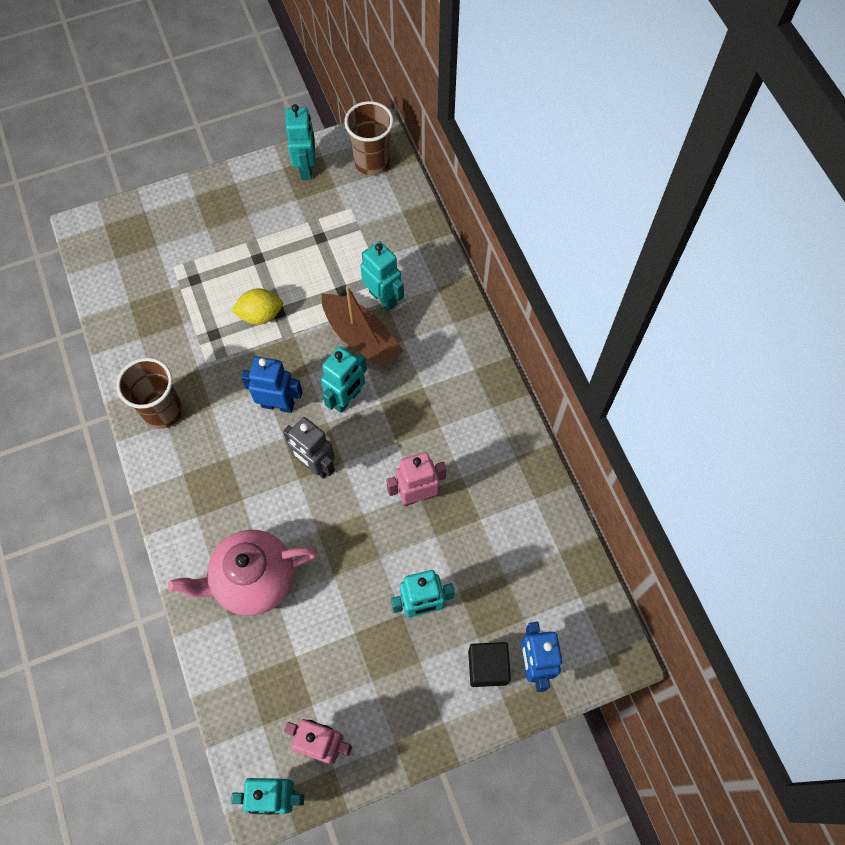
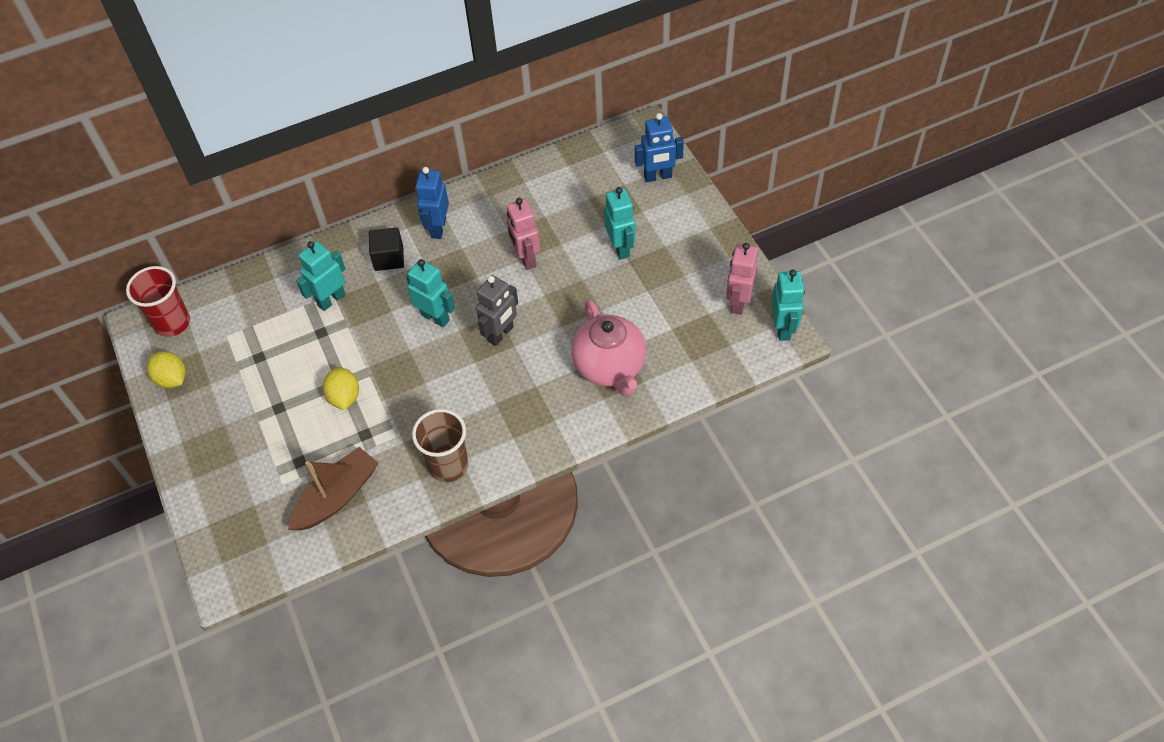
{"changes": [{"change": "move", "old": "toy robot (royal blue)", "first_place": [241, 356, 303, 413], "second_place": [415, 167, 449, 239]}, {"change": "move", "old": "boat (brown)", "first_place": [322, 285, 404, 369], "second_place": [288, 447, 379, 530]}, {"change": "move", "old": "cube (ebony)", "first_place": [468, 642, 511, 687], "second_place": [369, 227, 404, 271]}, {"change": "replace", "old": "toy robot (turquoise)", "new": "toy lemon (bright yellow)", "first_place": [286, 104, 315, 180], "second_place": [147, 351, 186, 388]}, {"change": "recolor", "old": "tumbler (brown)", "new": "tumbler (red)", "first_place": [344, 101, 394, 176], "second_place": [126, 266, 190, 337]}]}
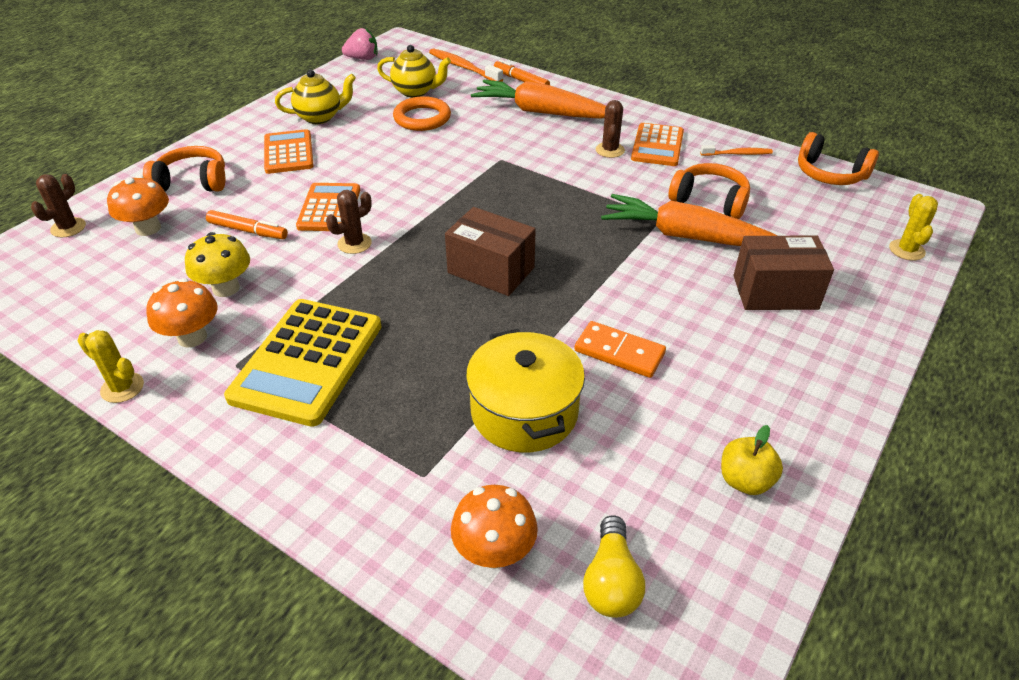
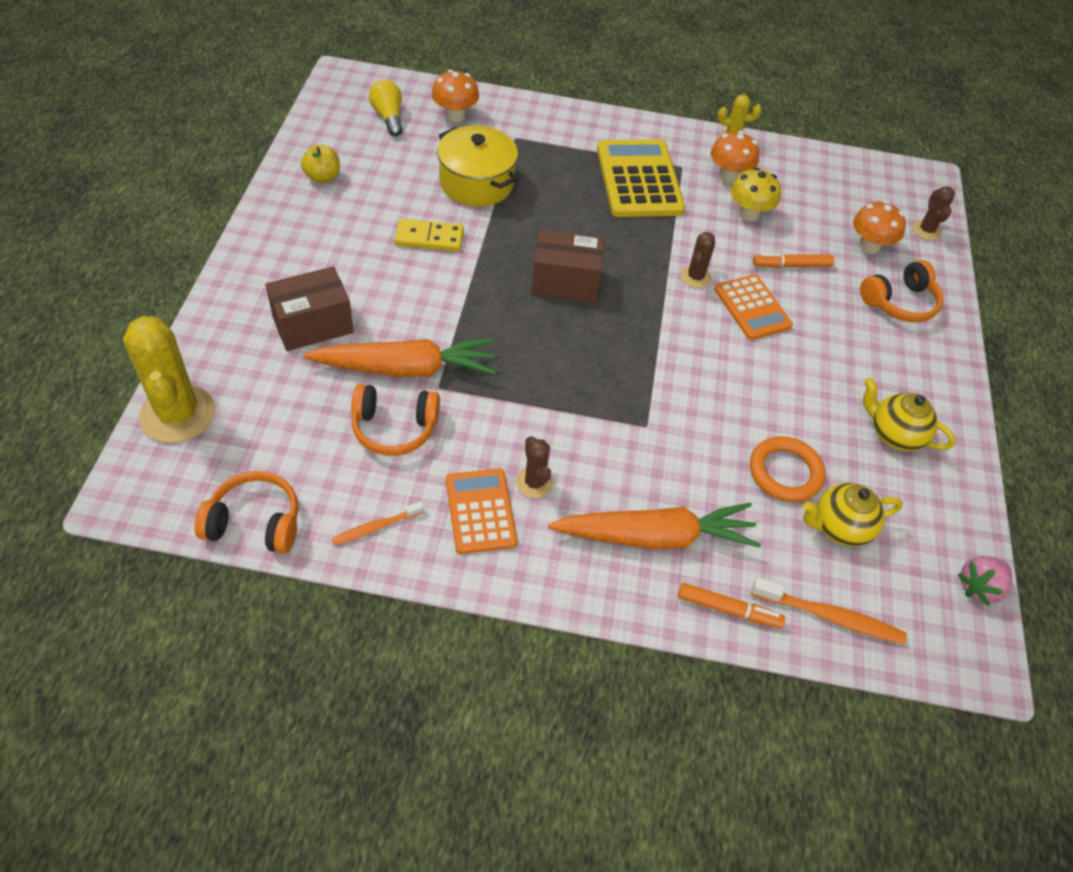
{"changes": [{"change": "delete", "old": "pocket calculator (bright orange)", "first_place": [264, 129, 313, 174]}, {"change": "recolor", "old": "domino piece (bright orange)", "new": "domino piece (bright yellow)", "first_place": [574, 321, 666, 378], "second_place": [395, 219, 464, 251]}, {"change": "rotate", "old": "teapot (bright yellow)", "first_place": [275, 70, 356, 124], "second_place": [863, 378, 956, 451], "degrees": 75}, {"change": "resize", "old": "saguaro cactus (bright yellow)", "first_place": [889, 194, 938, 260], "second_place": [123, 316, 216, 443], "factor": 2.0}]}
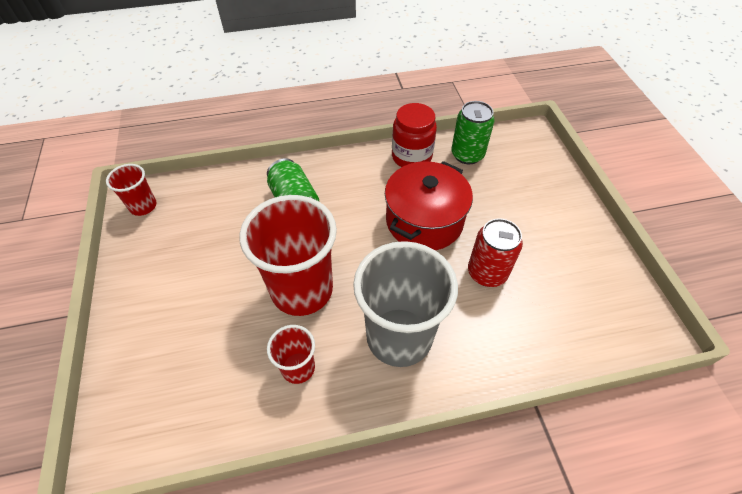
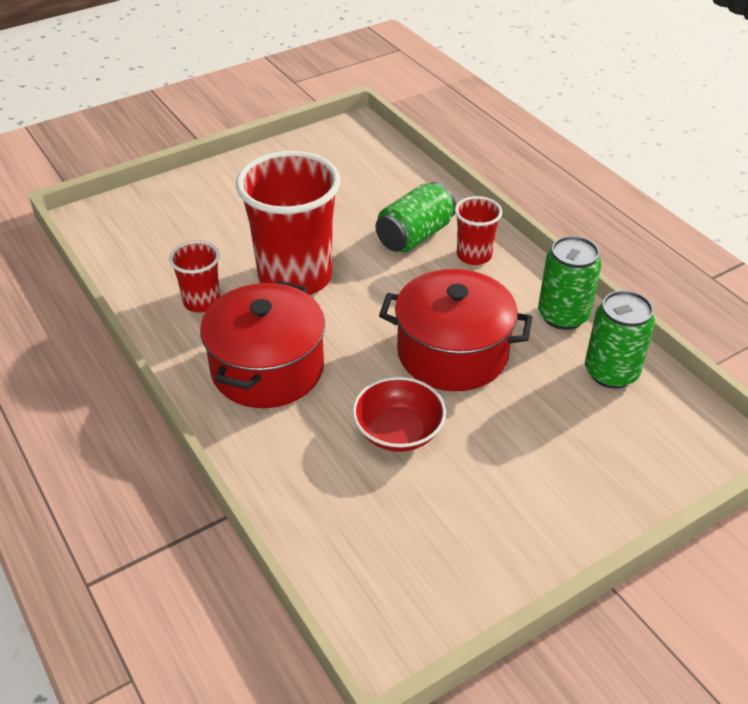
{"changes": [{"change": "move", "old": "tumbler (red)", "first_place": [106, 164, 156, 216], "second_place": [455, 196, 502, 265]}, {"change": "replace", "old": "tumbler (grey)", "new": "stockpot (red)", "first_place": [353, 241, 458, 367], "second_place": [200, 281, 325, 408]}, {"change": "replace", "old": "jar (red)", "new": "soda can (green)", "first_place": [392, 103, 437, 167], "second_place": [538, 236, 602, 330]}, {"change": "replace", "old": "soda can (red)", "new": "serving bowl (red)", "first_place": [468, 218, 523, 287], "second_place": [352, 377, 446, 452]}]}
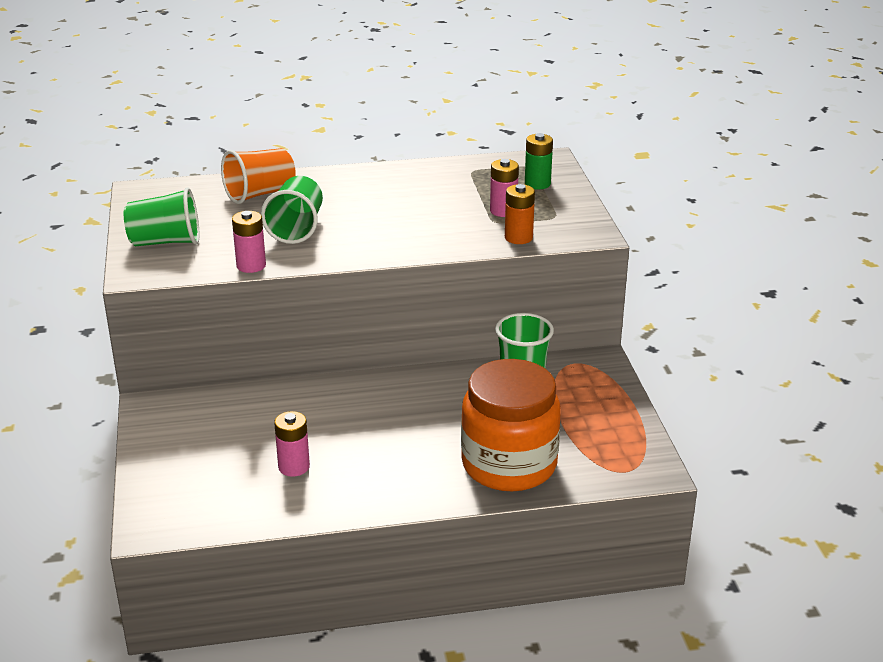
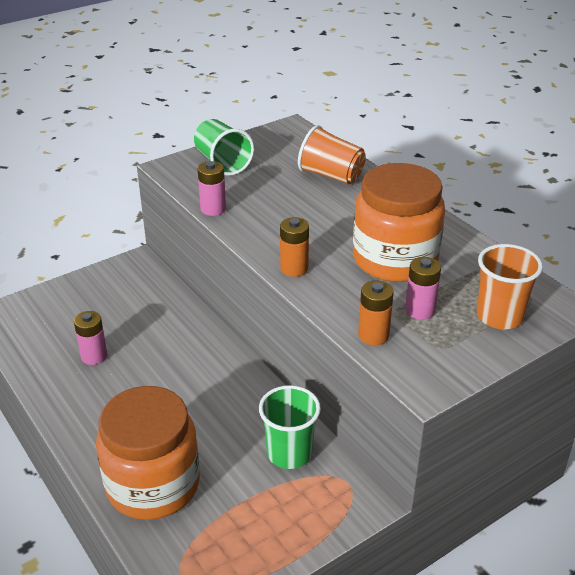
{"changes": [{"change": "delete", "old": "tumbler (green)", "first_place": [261, 176, 323, 244]}, {"change": "insert", "new": "battery (bright orange)", "second_place": [280, 217, 309, 277]}, {"change": "insert", "new": "jar (bright orange)", "second_place": [353, 163, 445, 282]}, {"change": "replace", "old": "battery (green)", "new": "tumbler (bright orange)", "first_place": [525, 133, 553, 190], "second_place": [477, 244, 543, 329]}]}
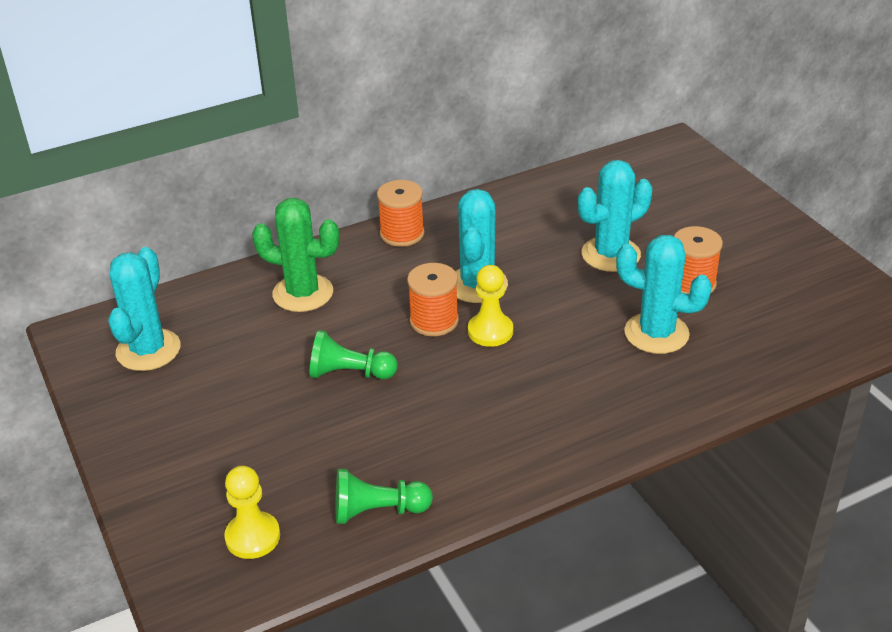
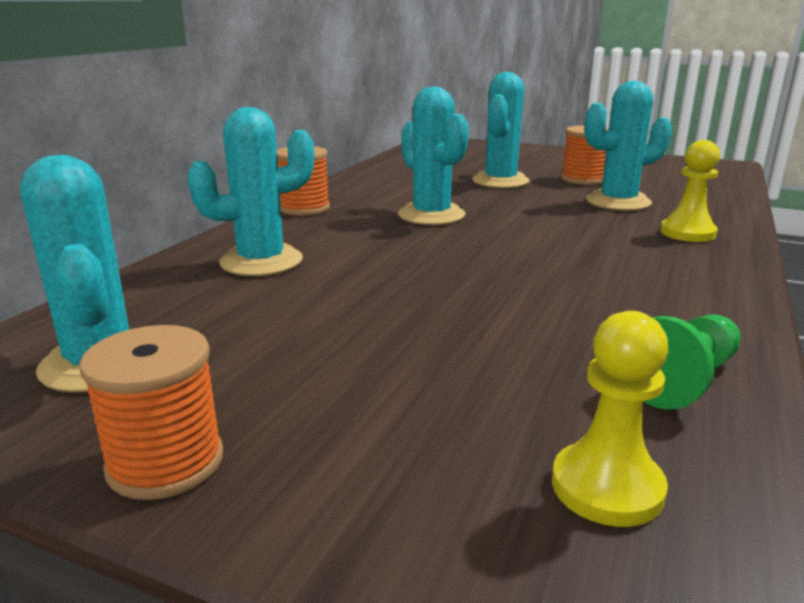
{"changes": [{"change": "delete", "old": "chess pawn (green)", "first_place": [309, 330, 398, 379]}, {"change": "move", "old": "spool (bright orange)", "first_place": [407, 263, 459, 336], "second_place": [79, 325, 223, 500]}, {"change": "move", "old": "chess pawn (bright yellow)", "first_place": [468, 265, 513, 347], "second_place": [660, 140, 720, 242]}, {"change": "recolor", "old": "saguaro cactus (green)", "new": "saguaro cactus (turquoise)", "first_place": [252, 198, 339, 312], "second_place": [187, 107, 314, 276]}]}
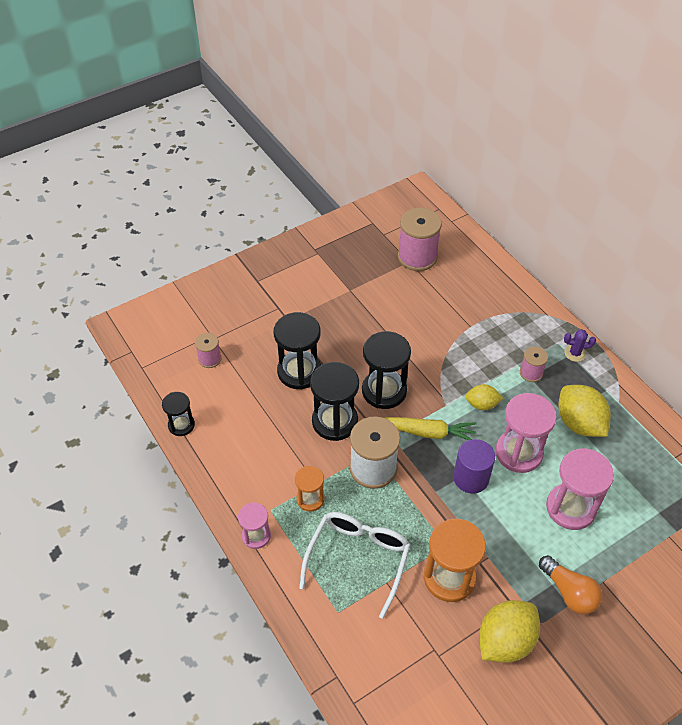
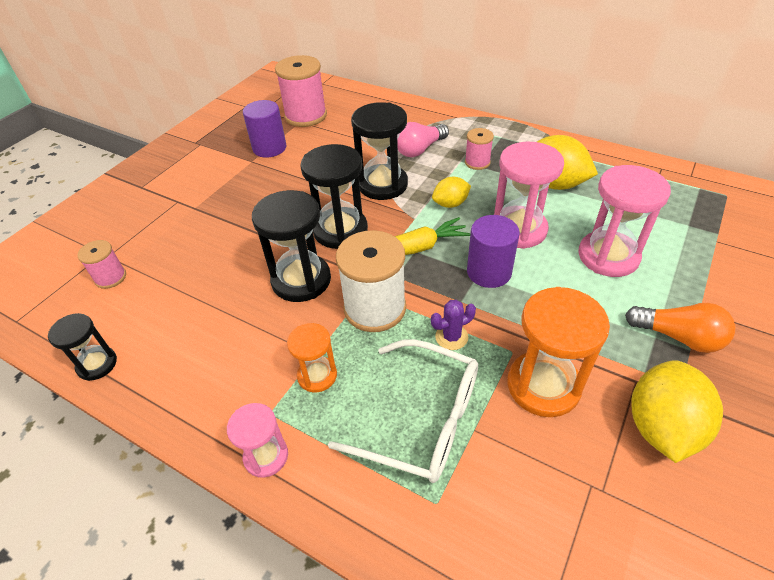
{"changes": [{"change": "insert", "new": "solid cylinder (violet)", "second_place": [243, 100, 286, 157]}, {"change": "insert", "new": "lightbulb (rosy)", "second_place": [397, 122, 449, 157]}, {"change": "move", "old": "sandglass (ebony)", "first_place": [274, 312, 321, 389], "second_place": [351, 102, 408, 200]}, {"change": "move", "old": "saguaro cactus (violet)", "first_place": [564, 329, 596, 362], "second_place": [431, 300, 476, 350]}, {"change": "rotate", "old": "glasses (snow-white)", "first_place": [299, 512, 411, 619], "second_place": [328, 339, 478, 483], "degrees": 120}]}
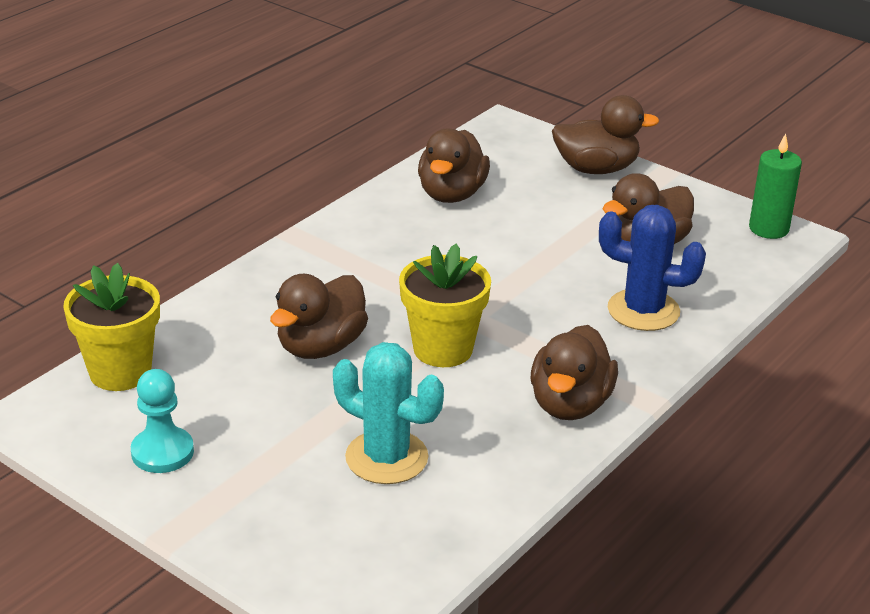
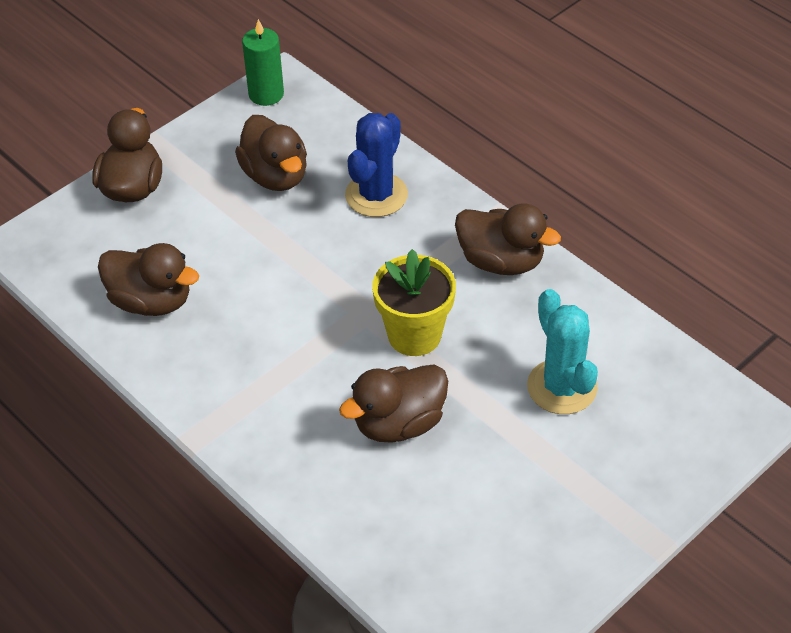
{"changes": [{"change": "delete", "old": "flower pot (bright yellow)", "first_place": [63, 263, 160, 391]}, {"change": "delete", "old": "chess pawn (turquoise)", "first_place": [131, 369, 194, 473]}, {"change": "rotate", "old": "duck (brown)", "first_place": [270, 274, 368, 359], "second_place": [339, 365, 448, 443], "degrees": 105}, {"change": "rotate", "old": "saguaro cactus (turquoise)", "first_place": [333, 342, 444, 484], "second_place": [527, 289, 598, 414], "degrees": -60}]}
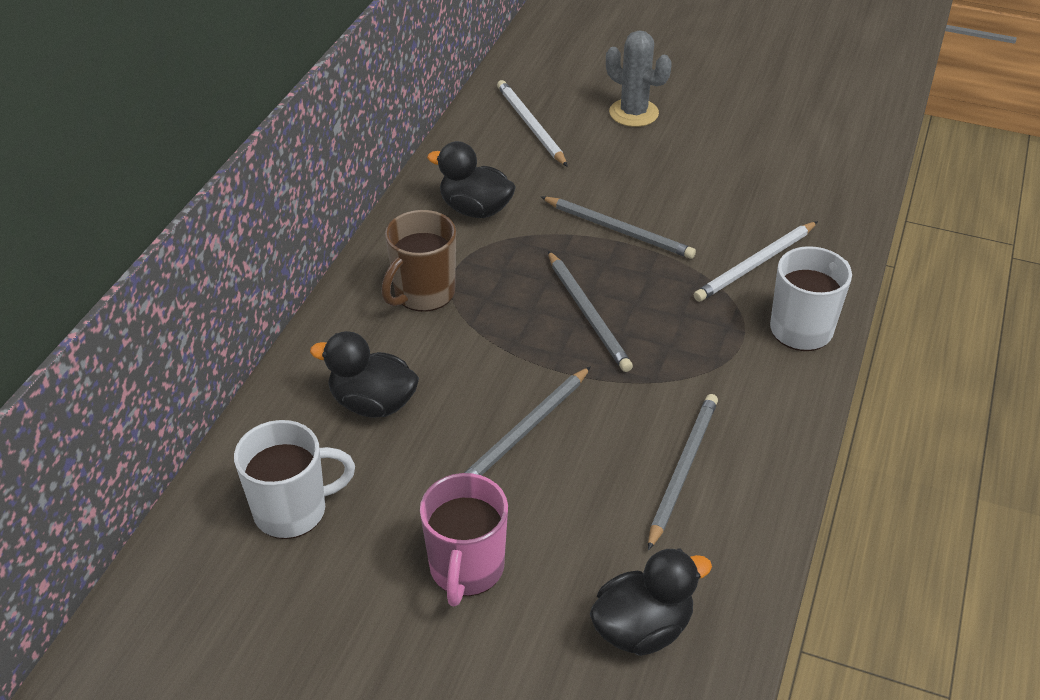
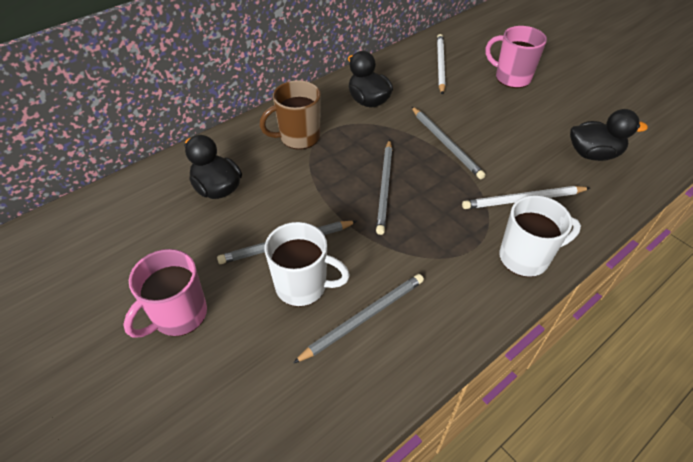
{"changes": [{"change": "move", "old": "mug (snow-white)", "first_place": [234, 420, 355, 539], "second_place": [265, 222, 350, 307]}, {"change": "move", "old": "duck (ebony)", "first_place": [590, 549, 712, 656], "second_place": [570, 109, 648, 161]}, {"change": "replace", "old": "saguaro cactus (grey)", "new": "mug (rosy)", "first_place": [606, 30, 672, 127], "second_place": [485, 26, 547, 88]}]}
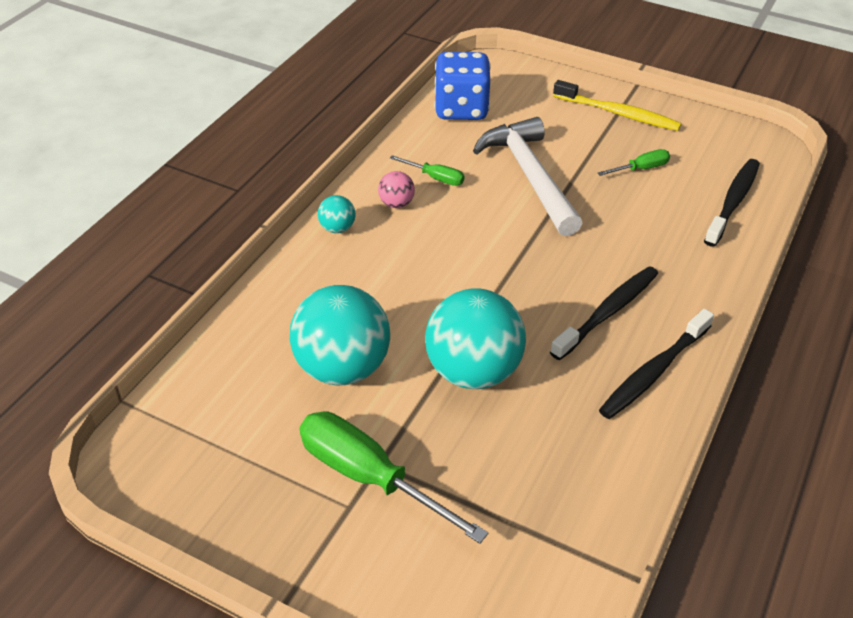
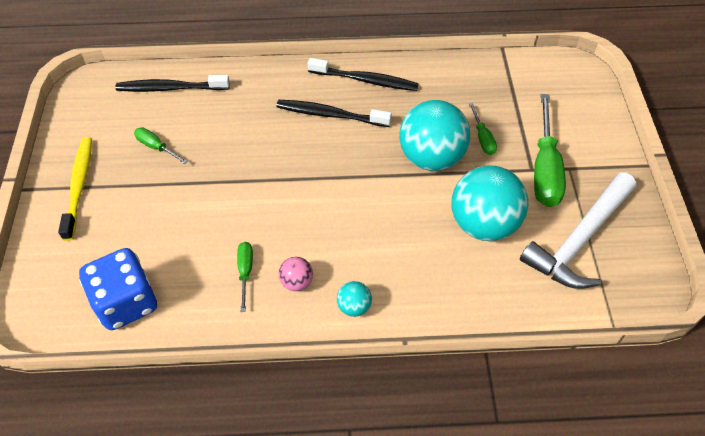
{"changes": [{"change": "insert", "new": "screwdriver (green)", "second_place": [469, 103, 497, 155]}, {"change": "move", "old": "carpenter's hammer (snow-white)", "first_place": [473, 117, 583, 236], "second_place": [520, 172, 636, 289]}]}
